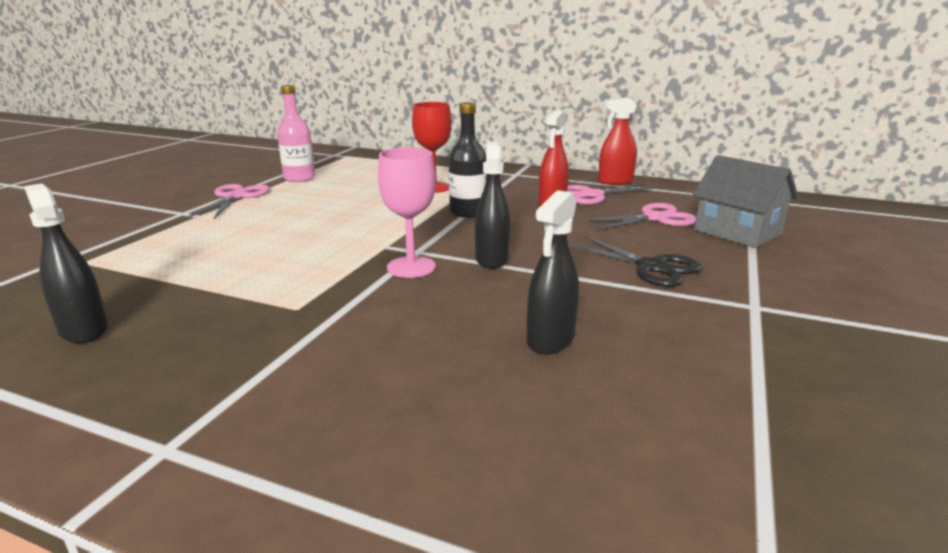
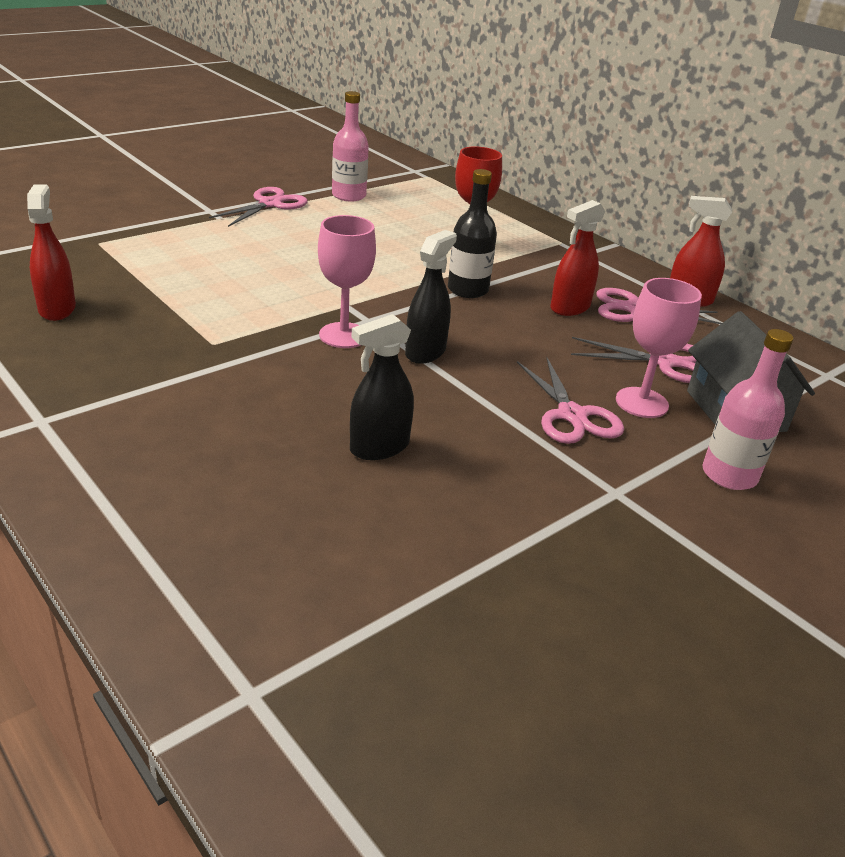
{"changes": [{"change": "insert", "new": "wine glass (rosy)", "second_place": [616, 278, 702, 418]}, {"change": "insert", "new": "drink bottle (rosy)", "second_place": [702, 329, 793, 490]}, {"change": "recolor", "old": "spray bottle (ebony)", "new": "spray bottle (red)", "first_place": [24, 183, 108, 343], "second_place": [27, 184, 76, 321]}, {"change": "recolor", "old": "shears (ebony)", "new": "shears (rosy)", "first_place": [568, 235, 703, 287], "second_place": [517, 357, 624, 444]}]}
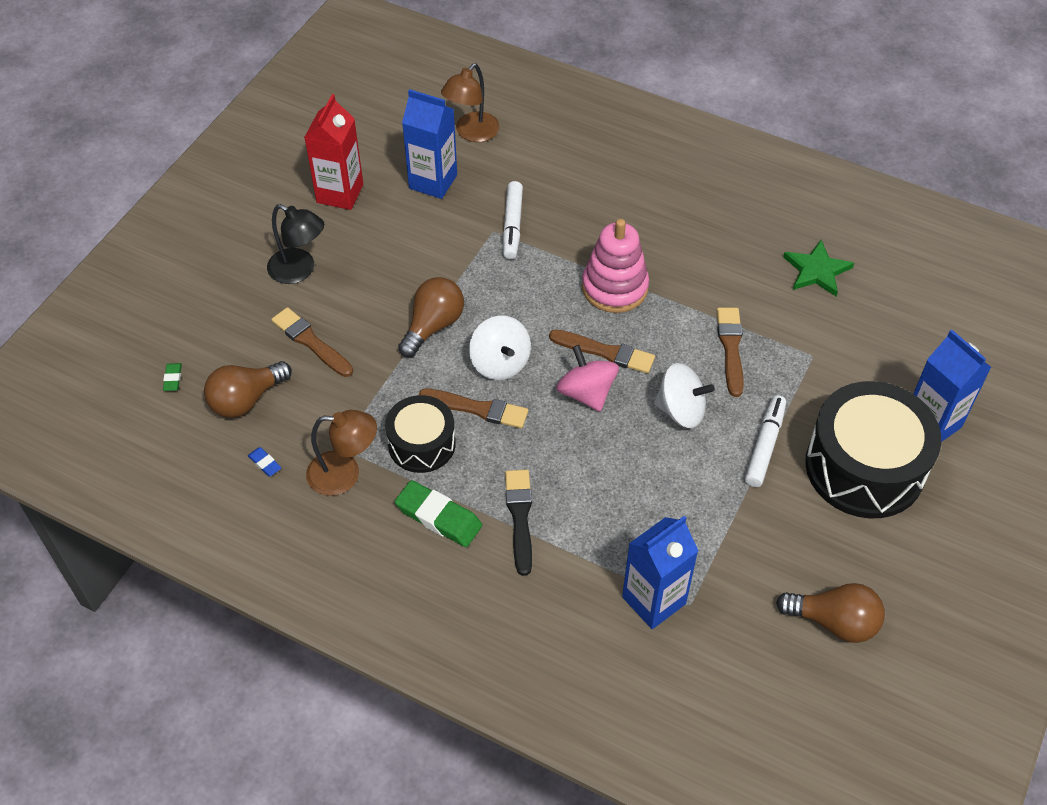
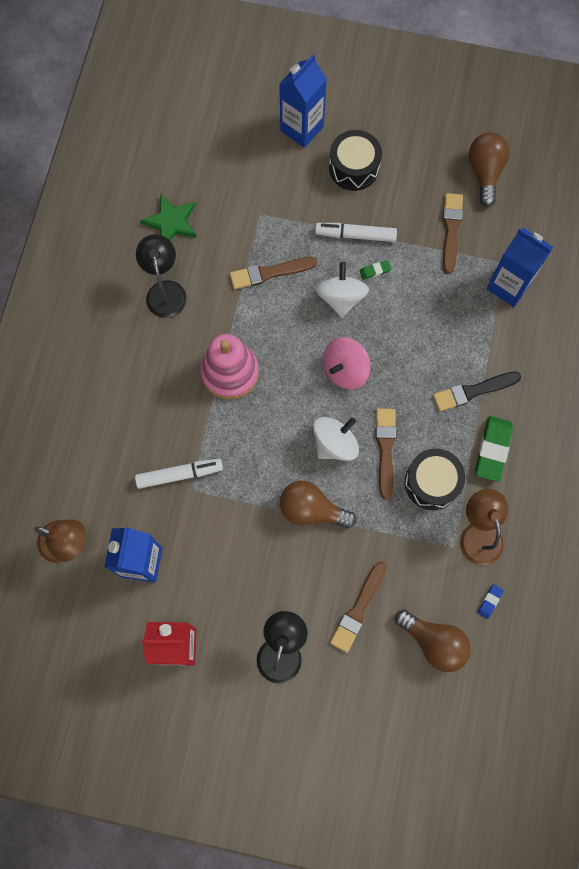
{"changes": [{"change": "insert", "new": "reading lamp (ebony)", "second_place": [136, 234, 187, 318]}, {"change": "move", "old": "gum eraser (green)", "first_place": [163, 363, 182, 391], "second_place": [360, 260, 391, 280]}, {"change": "move", "old": "paint brush (brown)", "first_place": [549, 330, 655, 374], "second_place": [443, 193, 463, 274]}, {"change": "resize", "old": "toy drum (ebony)", "first_place": [805, 381, 941, 518], "second_place": [329, 130, 382, 191], "factor": 0.58}]}
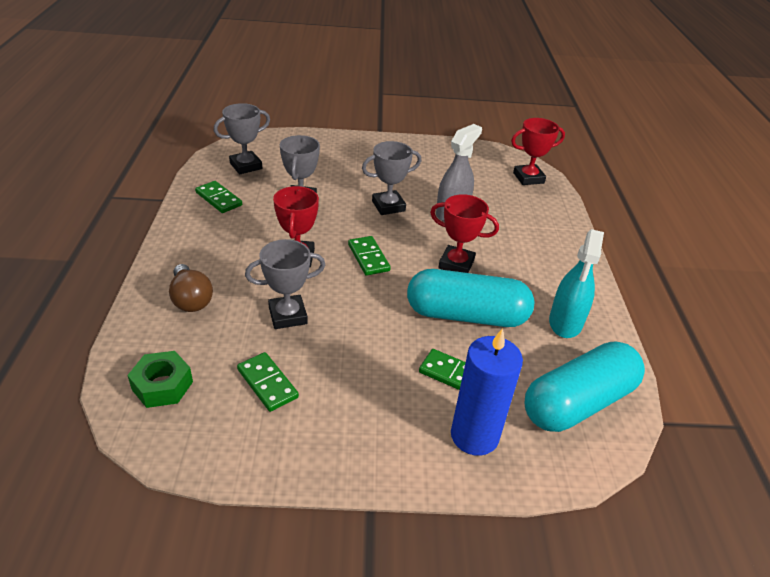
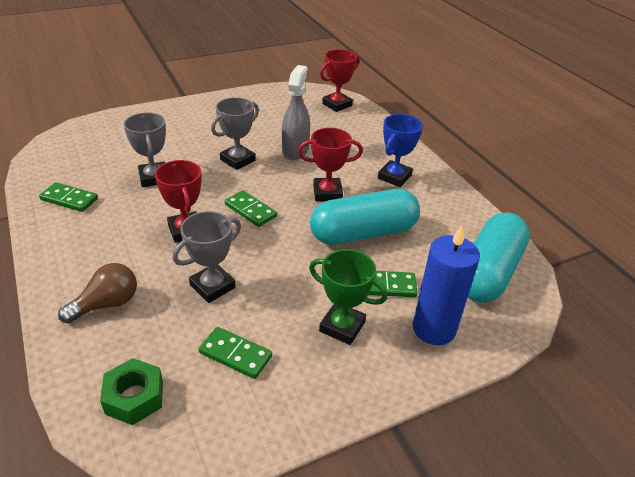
{"changes": [{"change": "delete", "old": "trophy (grey)", "first_place": [214, 103, 270, 174]}, {"change": "delete", "old": "spray bottle (turquoise)", "first_place": [549, 229, 604, 338]}, {"change": "insert", "new": "trophy (green)", "second_place": [309, 249, 387, 345]}, {"change": "insert", "new": "trophy (royal blue)", "second_place": [378, 114, 423, 187]}, {"change": "rotate", "old": "lightbulb (brown)", "first_place": [169, 264, 213, 312], "second_place": [58, 263, 137, 324], "degrees": -75}]}
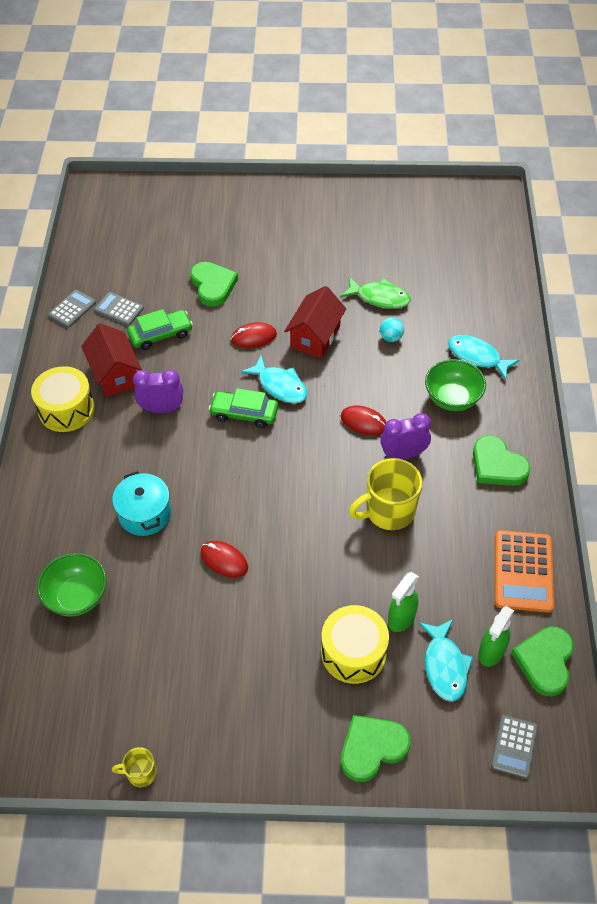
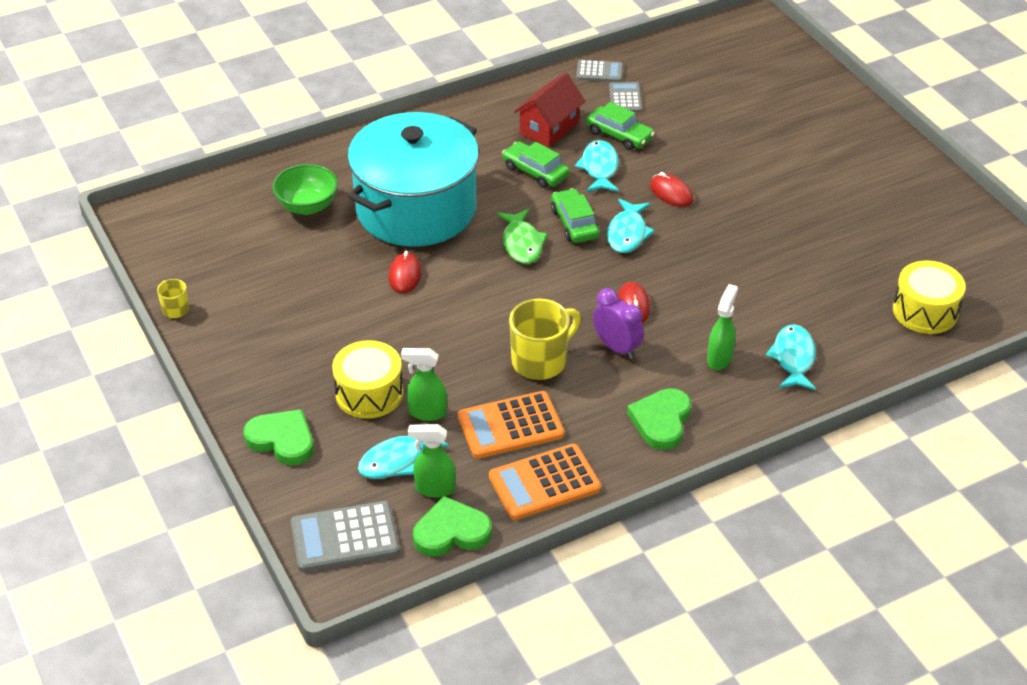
{"changes": [{"change": "delete", "old": "love heart (green)", "first_place": [190, 262, 238, 307]}, {"change": "delete", "old": "toy house (red)", "first_place": [284, 286, 346, 358]}, {"change": "delete", "old": "ball (turquoise)", "first_place": [380, 317, 404, 342]}, {"change": "insert", "new": "pocket calculator (bright orange)", "second_place": [458, 391, 565, 459]}, {"change": "insert", "new": "fish (turquoise)", "second_place": [575, 140, 619, 192]}, {"change": "move", "old": "toy drum (bright yellow)", "first_place": [31, 366, 95, 432], "second_place": [893, 261, 966, 334]}, {"change": "move", "old": "fish (green)", "first_place": [341, 277, 410, 309], "second_place": [497, 209, 548, 264]}, {"change": "replace", "old": "alarm clock (violet)", "new": "toy car (green)", "first_place": [133, 370, 183, 413], "second_place": [502, 141, 570, 188]}, {"change": "replace", "old": "serving bowl (green)", "new": "spray bottle (green)", "first_place": [425, 359, 486, 411], "second_place": [707, 284, 738, 370]}, {"change": "rotate", "old": "mug (bright yellow)", "first_place": [349, 458, 422, 530], "second_place": [509, 299, 581, 380], "degrees": 105}, {"change": "resize", "old": "stockpot (turquoise)", "first_place": [112, 471, 171, 536], "second_place": [348, 112, 479, 247], "factor": 2.26}, {"change": "resize", "old": "pocket calculator (grey)", "first_place": [491, 715, 538, 778], "second_place": [291, 501, 399, 572], "factor": 1.67}]}
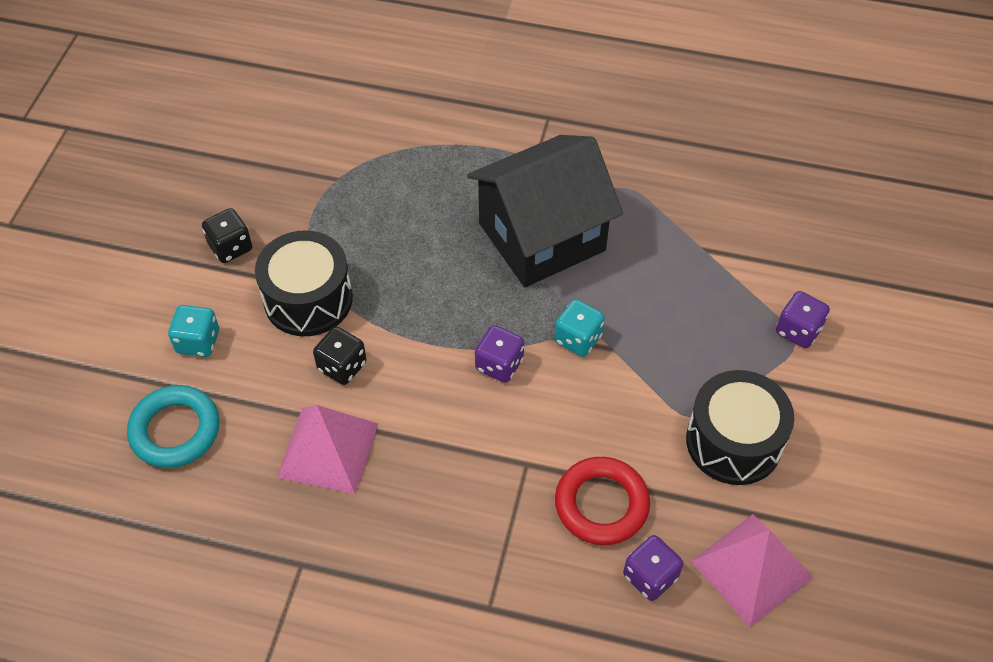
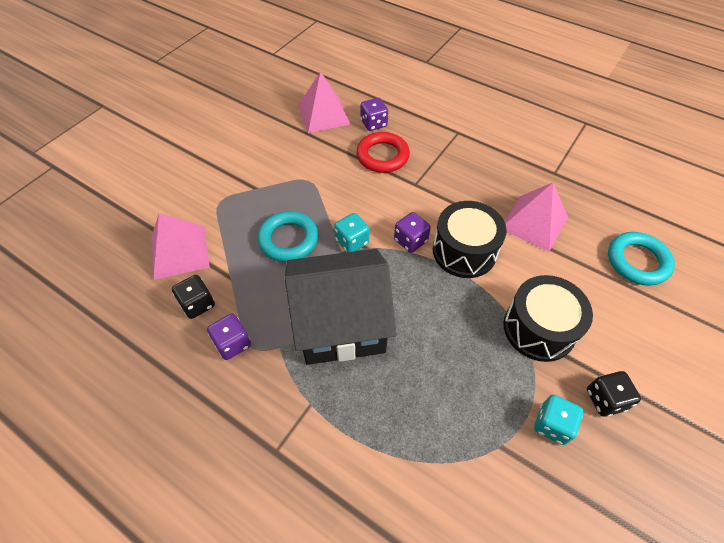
{"changes": [{"change": "insert", "new": "pyramid shape (rosy)", "second_place": [151, 213, 210, 280]}, {"change": "insert", "new": "torus (turquoise)", "second_place": [258, 211, 318, 262]}, {"change": "move", "old": "die (turquoise)", "first_place": [168, 305, 219, 357], "second_place": [534, 395, 583, 445]}, {"change": "move", "old": "die (ebony)", "first_place": [313, 326, 366, 385], "second_place": [172, 275, 215, 319]}, {"change": "move", "old": "toy drum (ebony)", "first_place": [686, 370, 794, 485], "second_place": [433, 201, 507, 278]}, {"change": "move", "old": "die (violet)", "first_place": [776, 291, 830, 348], "second_place": [207, 314, 251, 360]}]}
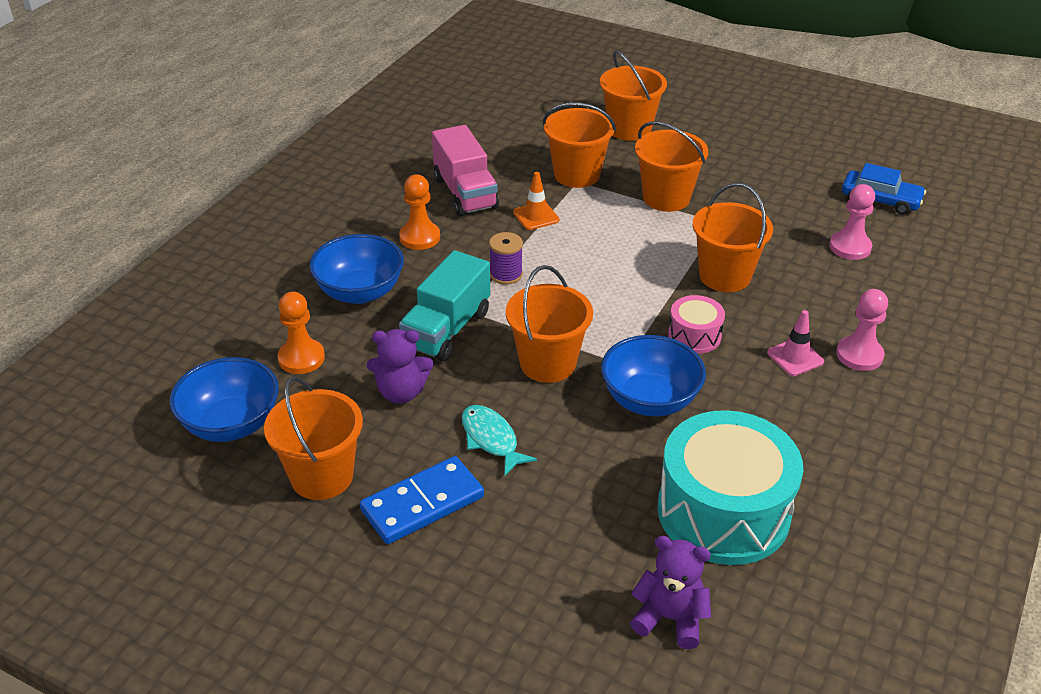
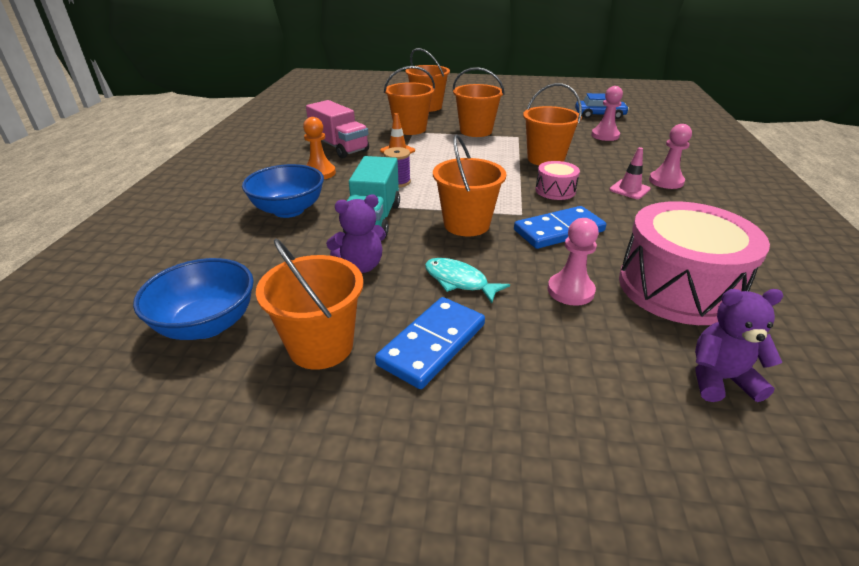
{"changes": [{"change": "delete", "old": "chess pawn (bright orange)", "first_place": [278, 292, 325, 374]}, {"change": "insert", "new": "chess pawn (rosy)", "second_place": [548, 218, 599, 306]}, {"change": "replace", "old": "serving bowl (royal blue)", "new": "domino piece (royal blue)", "first_place": [601, 335, 706, 416], "second_place": [514, 206, 606, 249]}, {"change": "recolor", "old": "toy drum (turquoise)", "new": "toy drum (rosy)", "first_place": [658, 410, 804, 565], "second_place": [619, 201, 770, 325]}]}
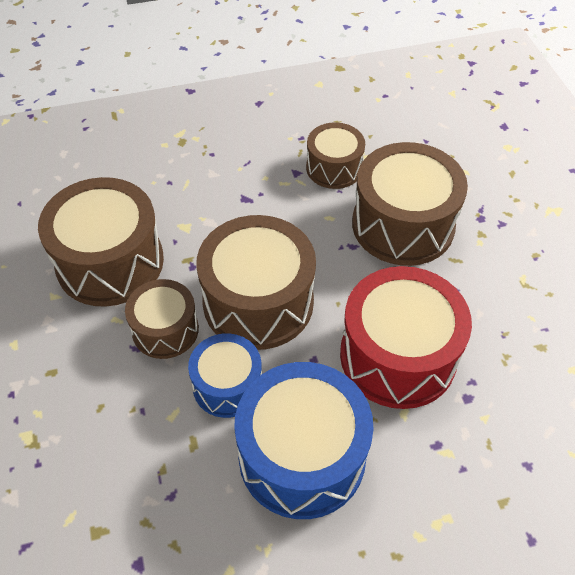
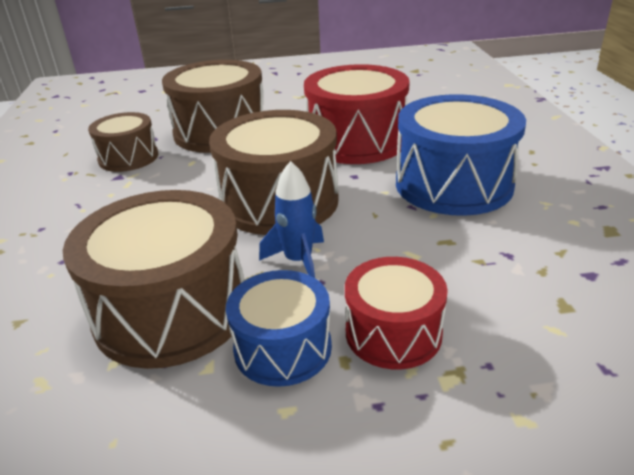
{"changes": [{"change": "insert", "new": "toy drum (red)", "second_place": [345, 257, 448, 369]}, {"change": "move", "old": "toy drum (royal blue)", "first_place": [188, 333, 262, 418], "second_place": [226, 270, 332, 387]}, {"change": "replace", "old": "toy drum (brown)", "new": "spaceship (royal blue)", "first_place": [125, 279, 199, 359], "second_place": [259, 161, 324, 278]}]}
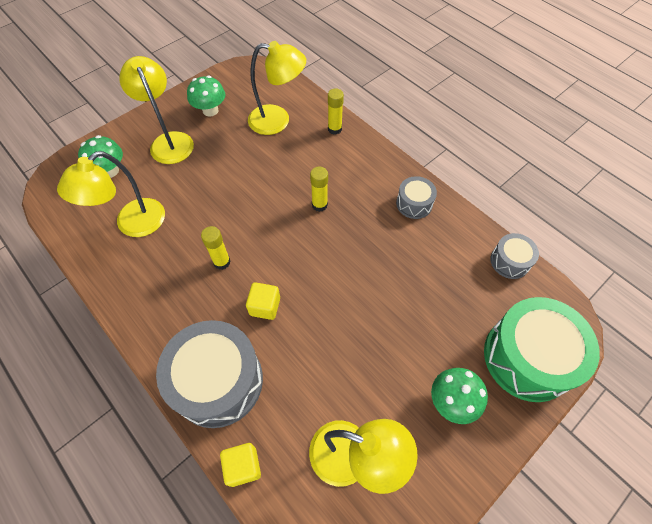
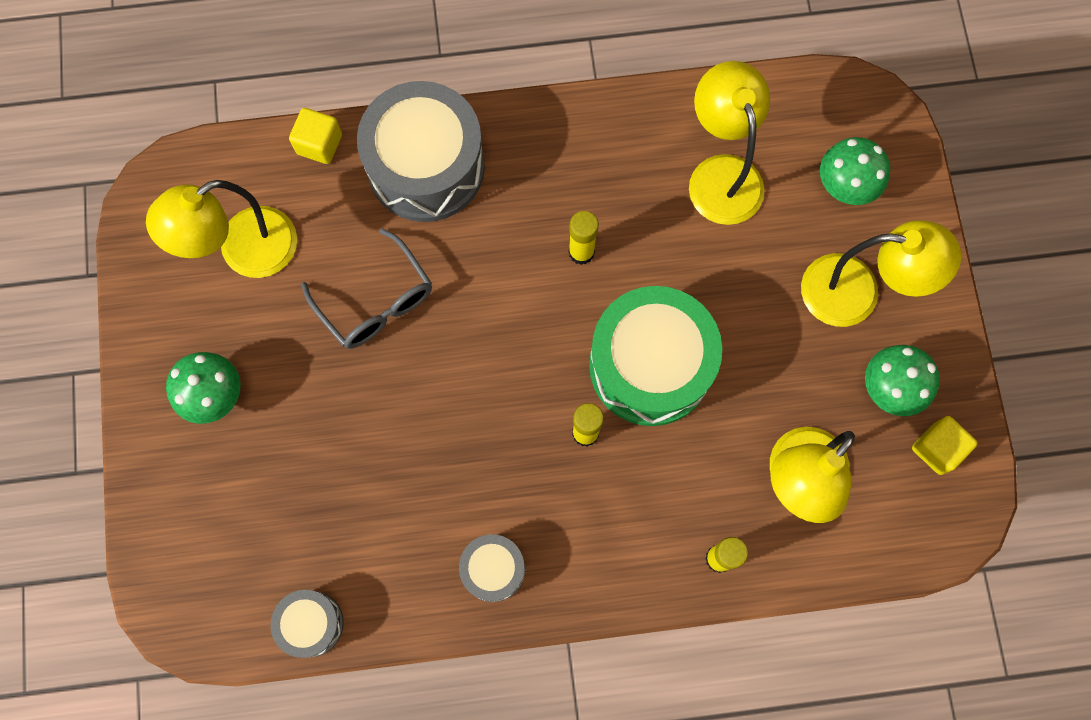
{"changes": [{"change": "insert", "new": "glasses (grey)", "second_place": [302, 228, 432, 349]}, {"change": "move", "old": "cube (bright yellow)", "first_place": [246, 282, 280, 320], "second_place": [912, 416, 978, 475]}, {"change": "move", "old": "toy drum (green)", "first_place": [484, 297, 600, 402], "second_place": [589, 286, 722, 426]}]}
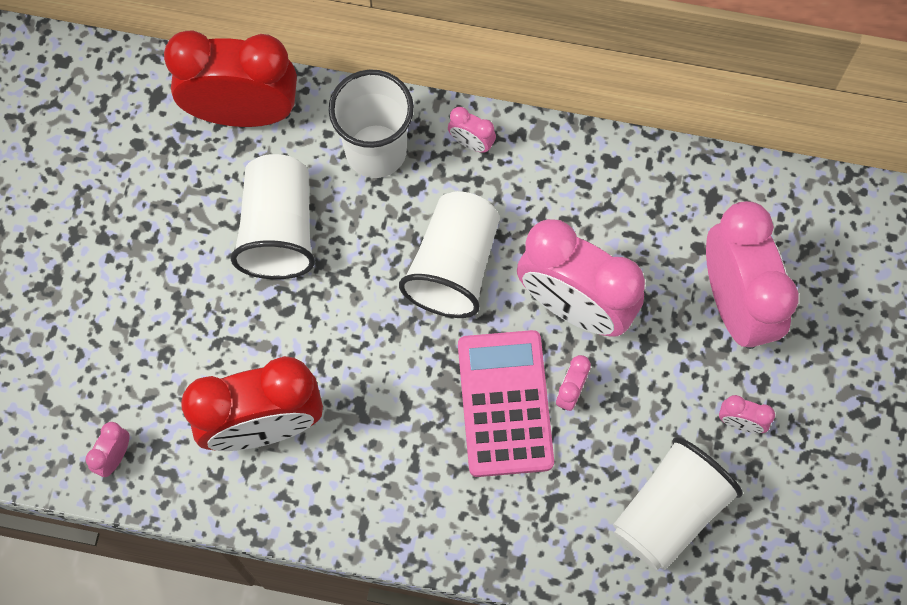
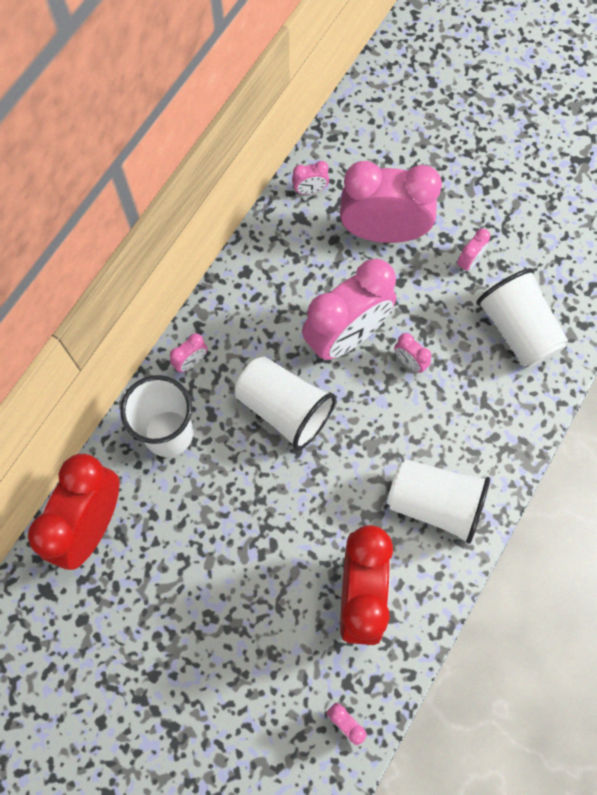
{"changes": [{"change": "delete", "old": "pocket calculator (rosy)", "first_place": [458, 330, 554, 477]}, {"change": "insert", "new": "alarm clock (rosy)", "second_place": [292, 161, 329, 195]}, {"change": "move", "old": "tumbler (snow-white)", "first_place": [230, 154, 315, 279], "second_place": [387, 459, 490, 544]}]}
